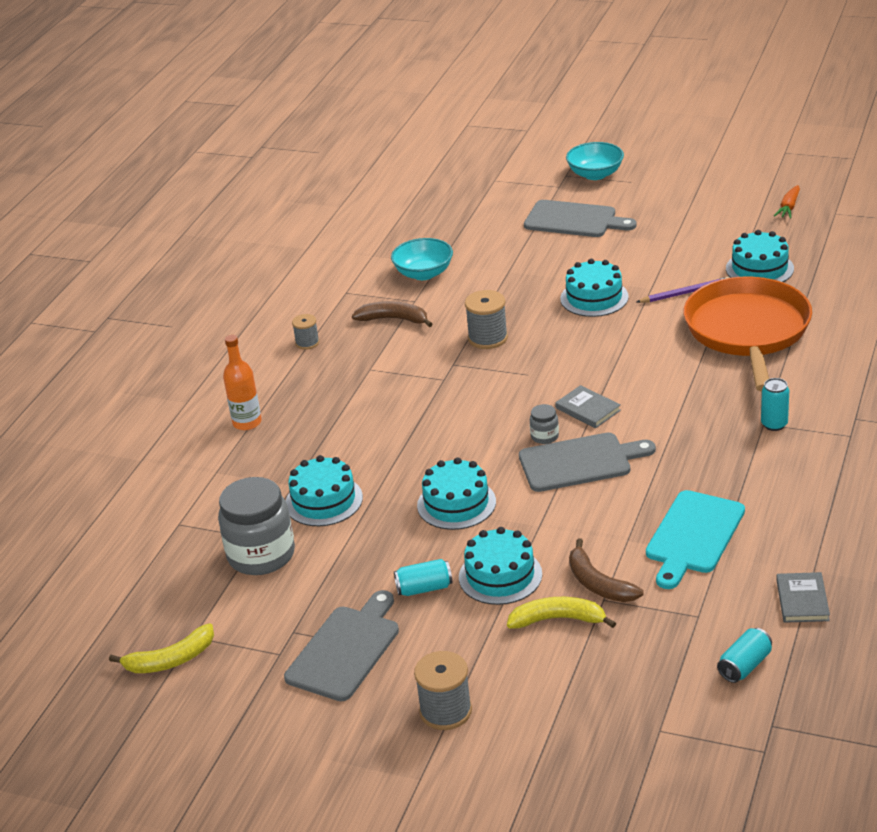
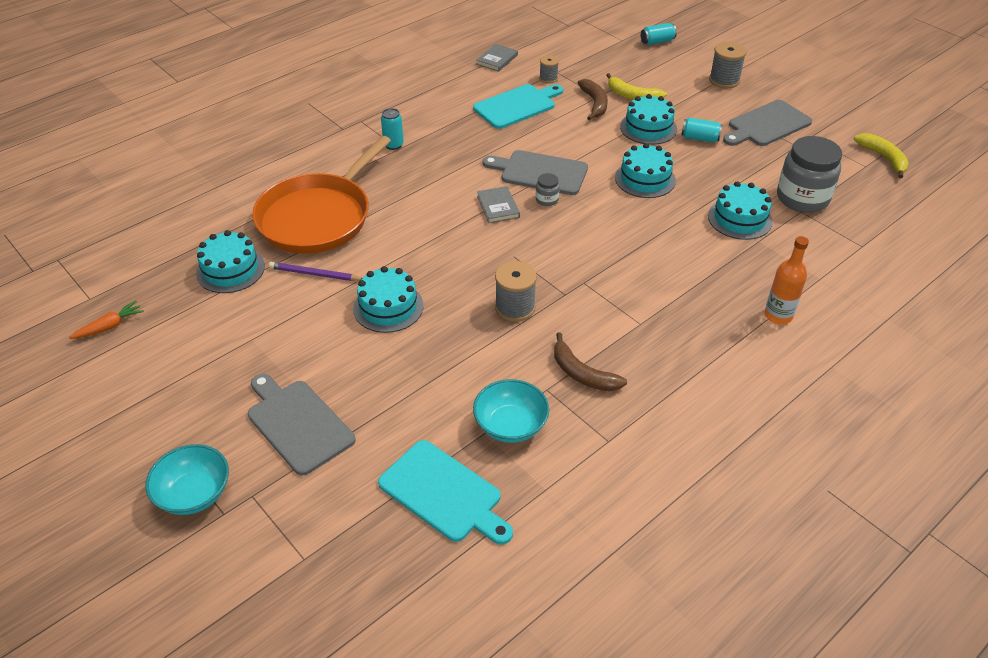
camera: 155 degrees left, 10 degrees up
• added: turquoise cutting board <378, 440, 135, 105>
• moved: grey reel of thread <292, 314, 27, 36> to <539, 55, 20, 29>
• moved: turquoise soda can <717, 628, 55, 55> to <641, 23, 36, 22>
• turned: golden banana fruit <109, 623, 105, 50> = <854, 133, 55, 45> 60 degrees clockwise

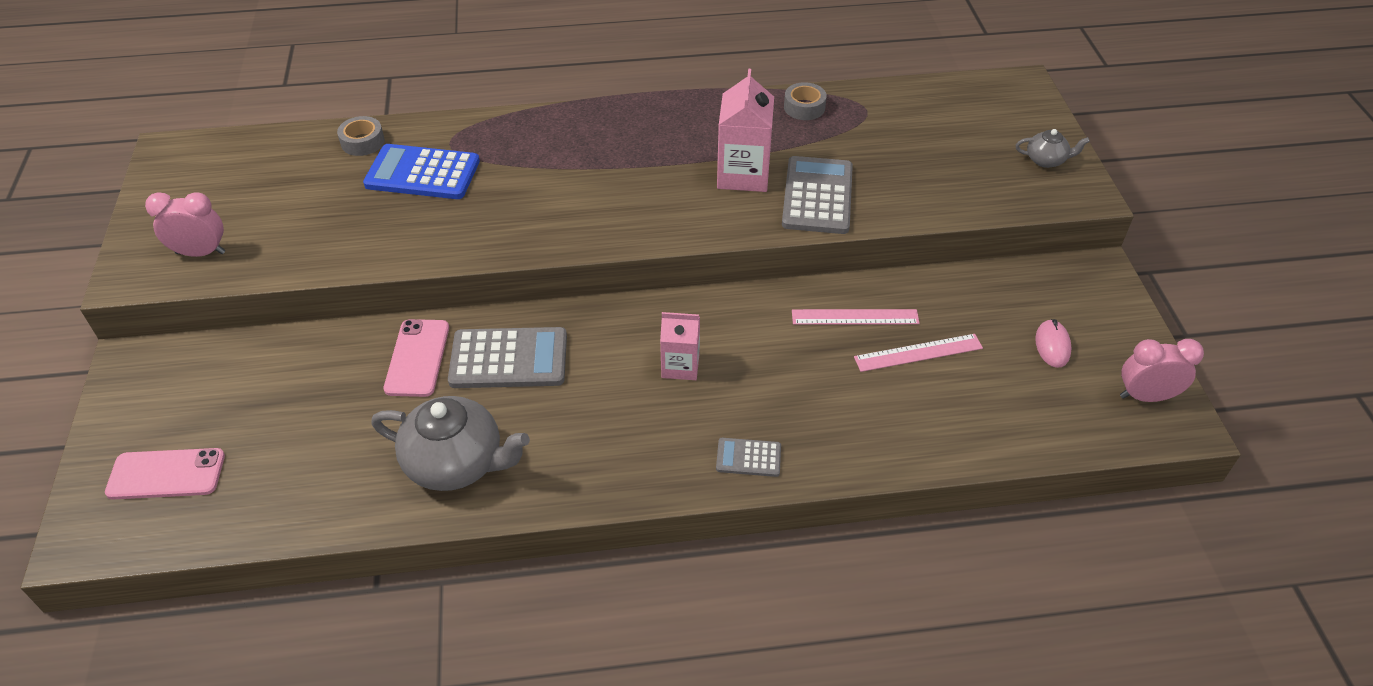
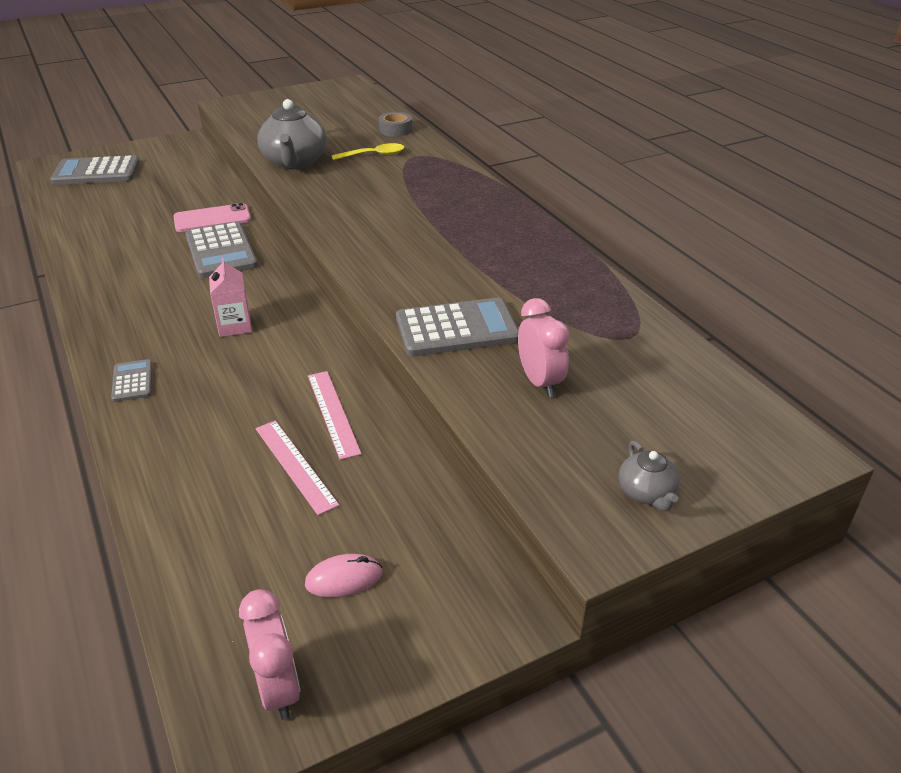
camera: 70 degrees right, 10 degrees down
• replaced: rosy mobile phone <105, 448, 120, 51> to grey adding machine <50, 155, 90, 30>
• moved: grey tea pot <371, 396, 159, 95> to <257, 99, 70, 70>
• replaced: cobalt adding machine <363, 144, 117, 55> to golden spoon <331, 143, 73, 17>
• moved: rosy bedside clock <145, 192, 80, 65> to <518, 298, 52, 99>
• removed: rosy carton <717, 69, 57, 123>
• removed: grey tape <784, 82, 43, 38>

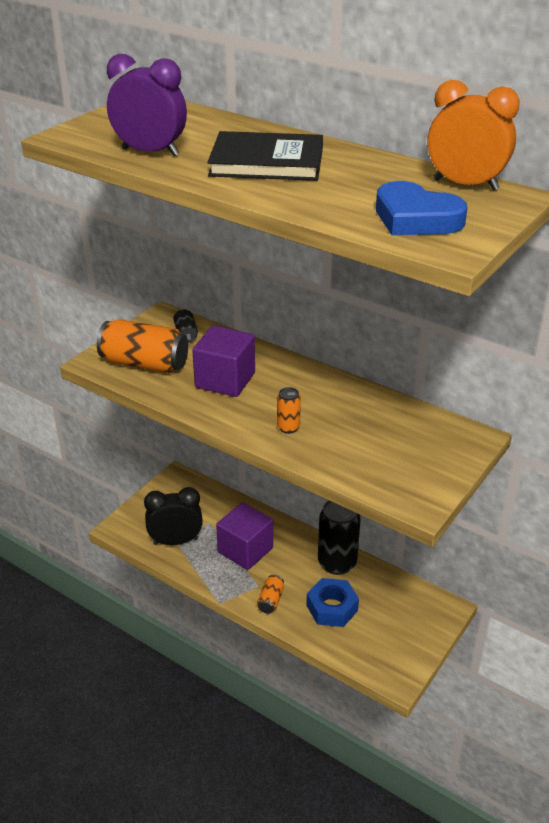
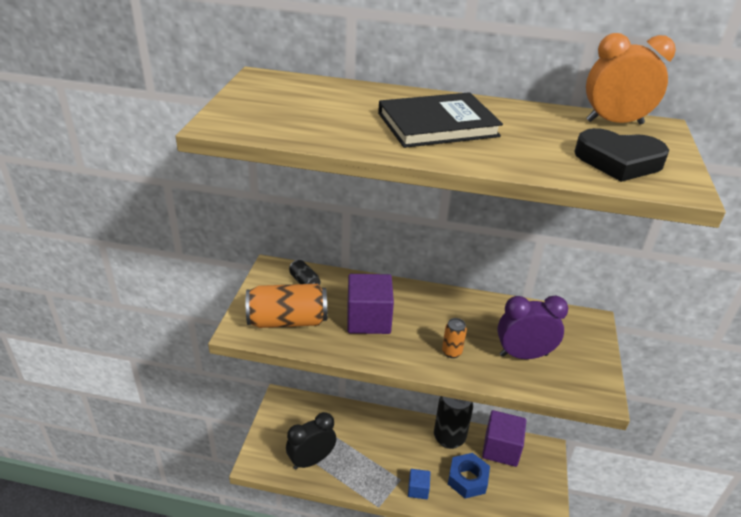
camera: 25 degrees left, 0 degrees up
• replaced: orange-coloured soda can <257, 575, 27, 39> to cobalt cube <408, 469, 23, 30>
• moved: violet cube <216, 502, 57, 68> to <482, 410, 44, 57>
• moved: violet bedside clock <107, 54, 80, 102> to <497, 296, 71, 63>
• recoloured: cobalt heart <376, 181, 92, 54> to jet-black heart <574, 128, 95, 54>

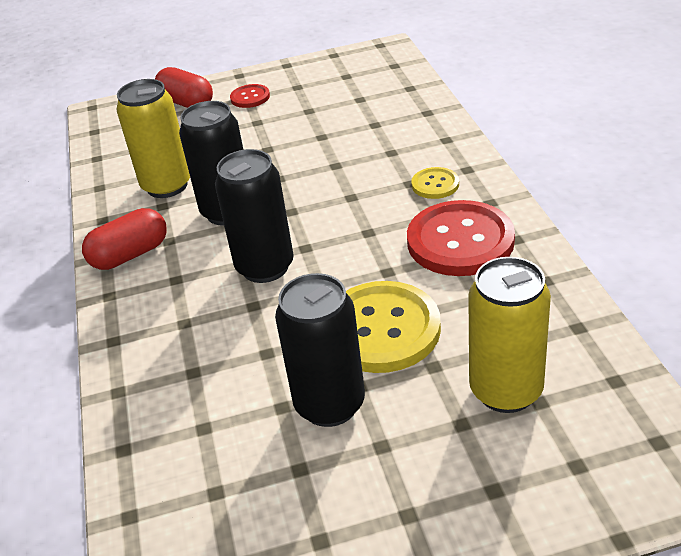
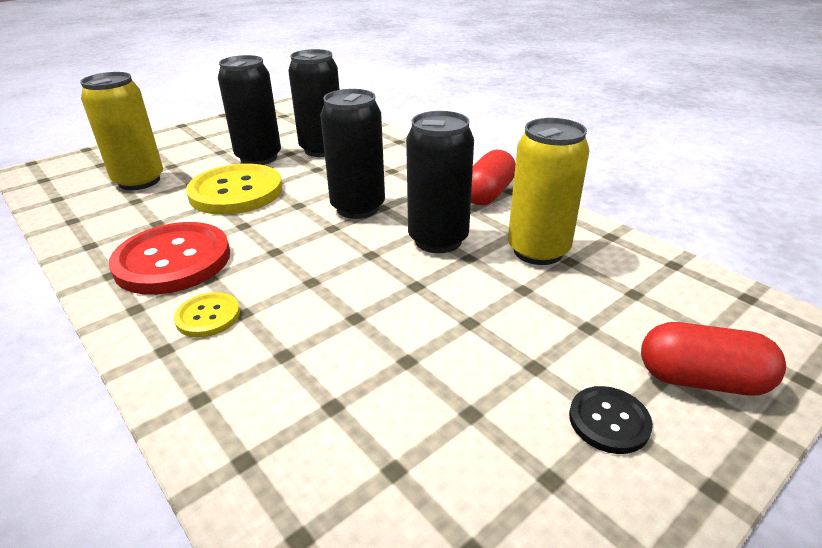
camera: 150 degrees right, 5 degrees down
• added: jet-black soda can <288, 49, 52, 108>
• recoloured: crimson sewing button <230, 84, 40, 24> to jet-black sewing button <569, 386, 84, 68>

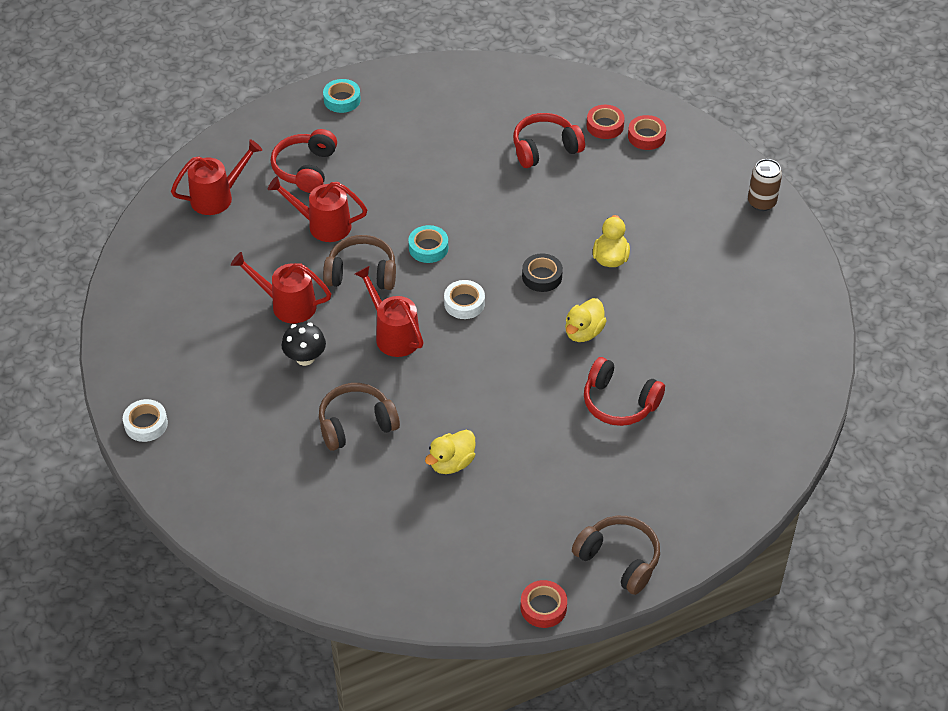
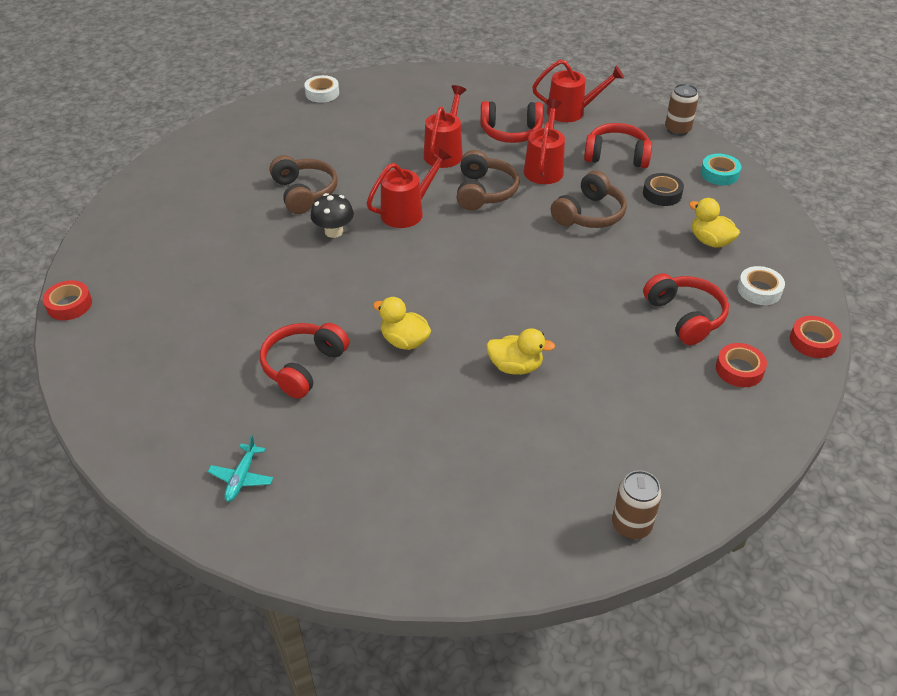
camera: 90 degrees right, 5 degrees down
• added: turquoise toy plane <208, 435, 65, 67>
• moved: jet-black fungus <282, 322, 44, 44> to <311, 193, 43, 45>
• added: crimson headphones <480, 101, 63, 42>
• turned: crimson watering can <171, 139, 91, 76> = <532, 59, 92, 63> 60 degrees counterclockwise
• moved: brown headphones <572, 516, 88, 79> to <551, 171, 76, 57>
• moved: jet-black tape <522, 253, 41, 39> to <643, 173, 41, 33>
• added: brown soda can <665, 84, 34, 52>
• moved: golden rubber duck <425, 430, 51, 44> to <689, 198, 51, 50>
• moved: white tape <444, 280, 41, 39> to <738, 266, 47, 39>
• moved: crimson tape <628, 115, 38, 35> to <790, 316, 51, 42>
• removed: turquoise tape <408, 225, 40, 38>

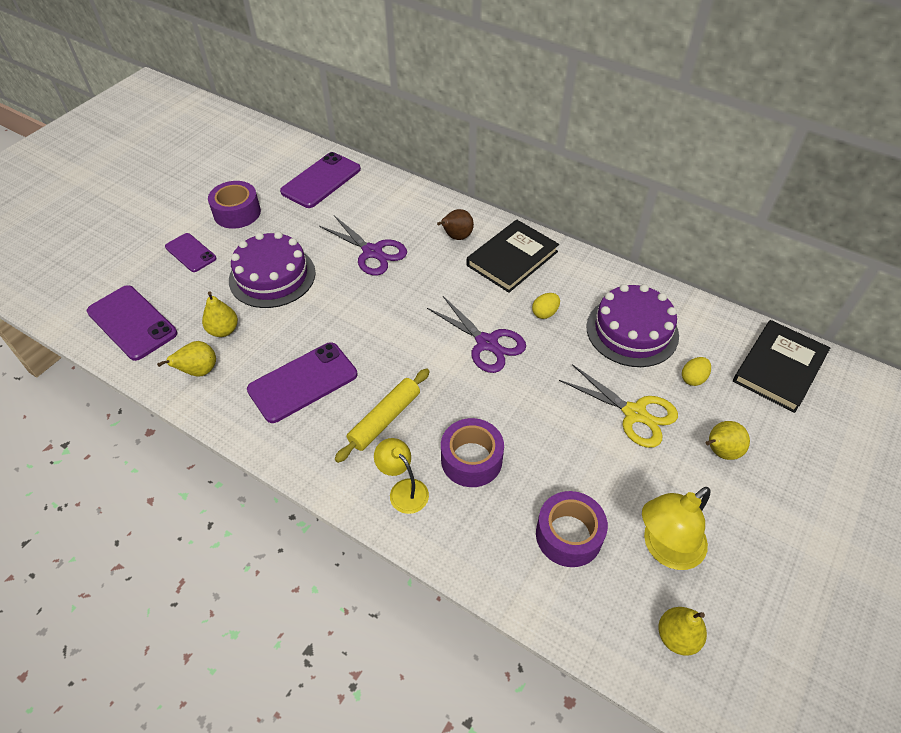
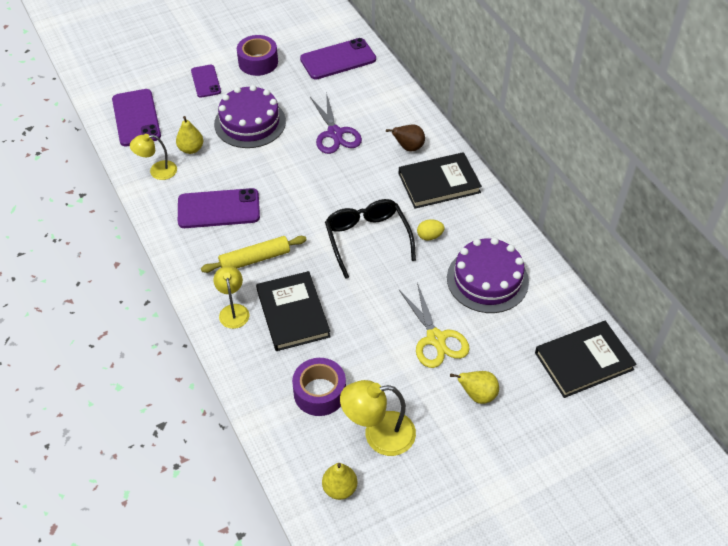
camera: 30 degrees right, 0 degrees up
• replaced: golden pear <157, 341, 59, 36> to golden desk lamp <130, 134, 47, 46>
• replaced: violet tape <441, 418, 63, 69> to jet-black hardback <256, 271, 75, 80>
• replaced: violet scissors <427, 296, 99, 77> to jet-black spectacles <325, 199, 91, 80>
• removed: golden egg shape <682, 357, 29, 29>

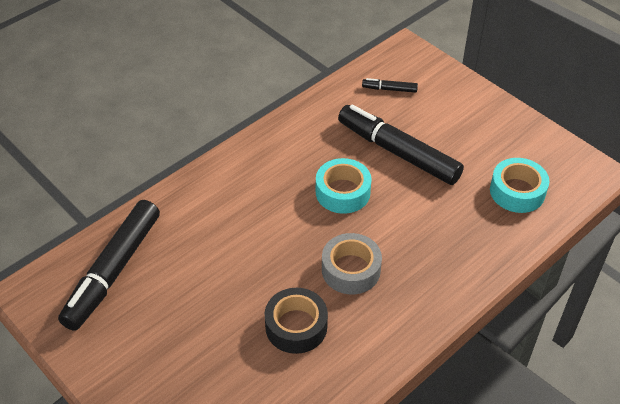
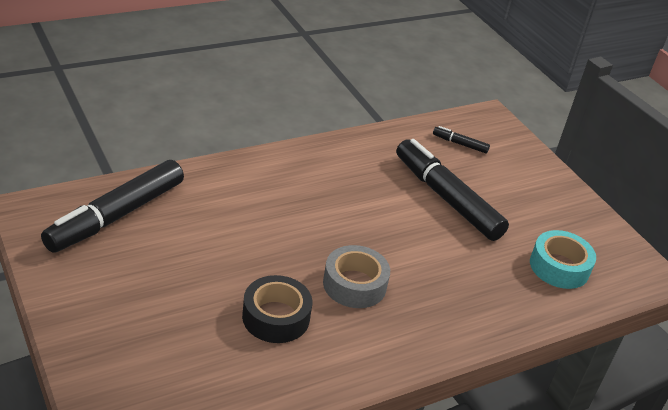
camera: 10 degrees right, 10 degrees down
• removed: turquoise tape <316, 158, 56, 56>

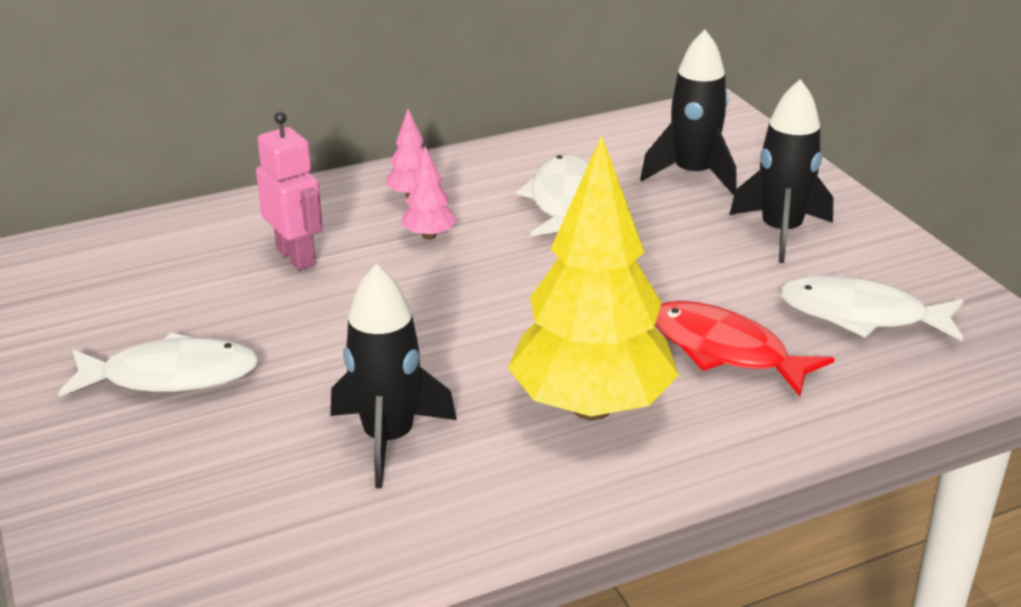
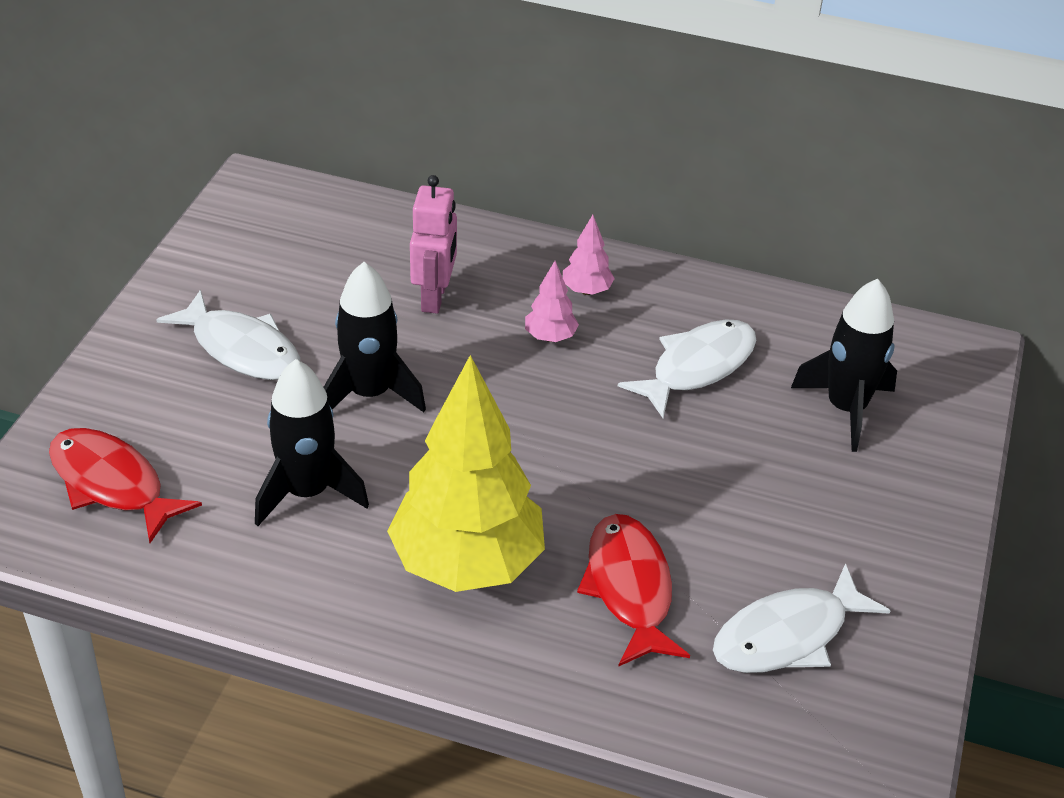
camera: 40 degrees right, 10 degrees up
• added: crimson fish <49, 428, 153, 115>
• moved: jet-black rocket <729, 79, 104, 184> to <323, 262, 103, 150>
• turned: white fish <779, 276, 185, 65> = <713, 563, 178, 110> 90 degrees counterclockwise

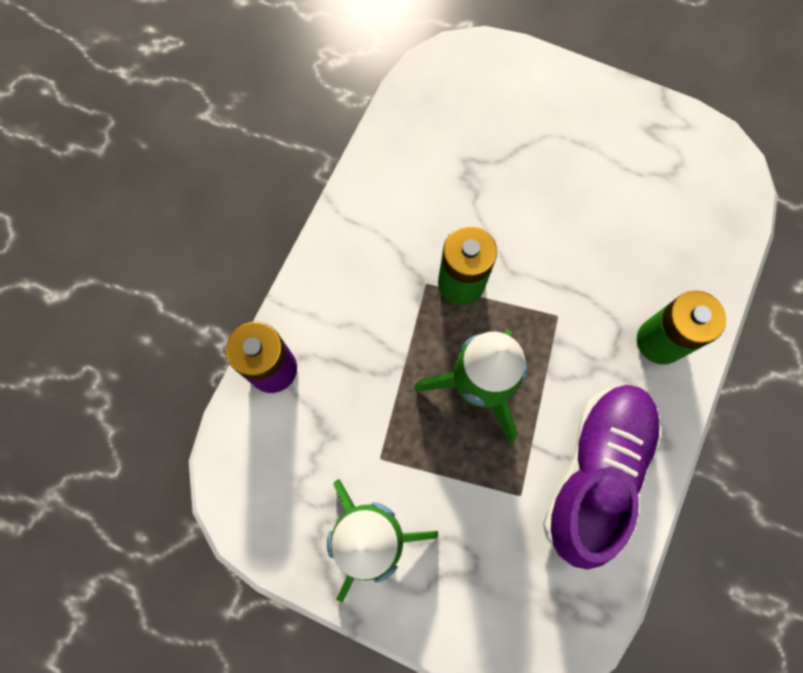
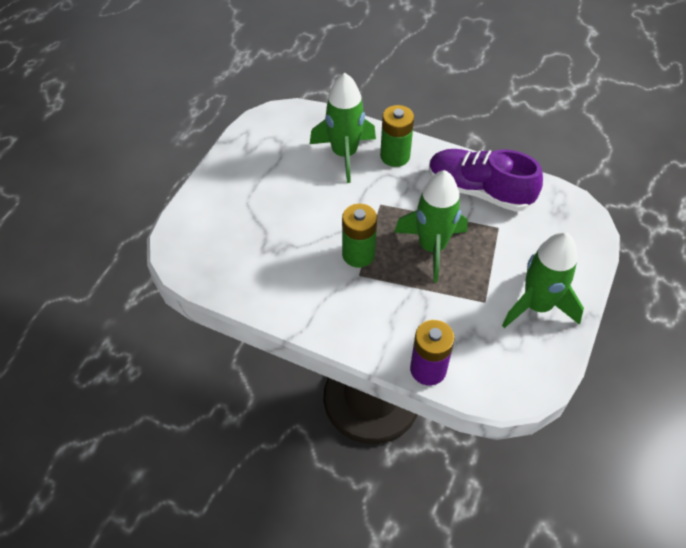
camera: 90 degrees left, 20 degrees down
• added: leaf-green rocket <310, 73, 66, 110>

